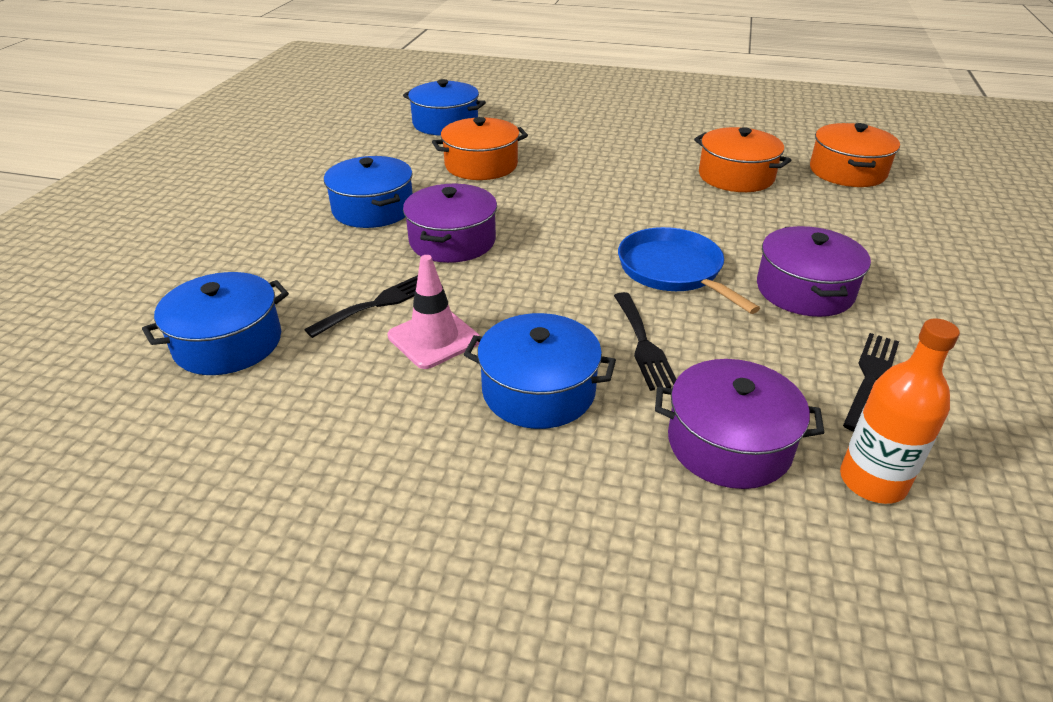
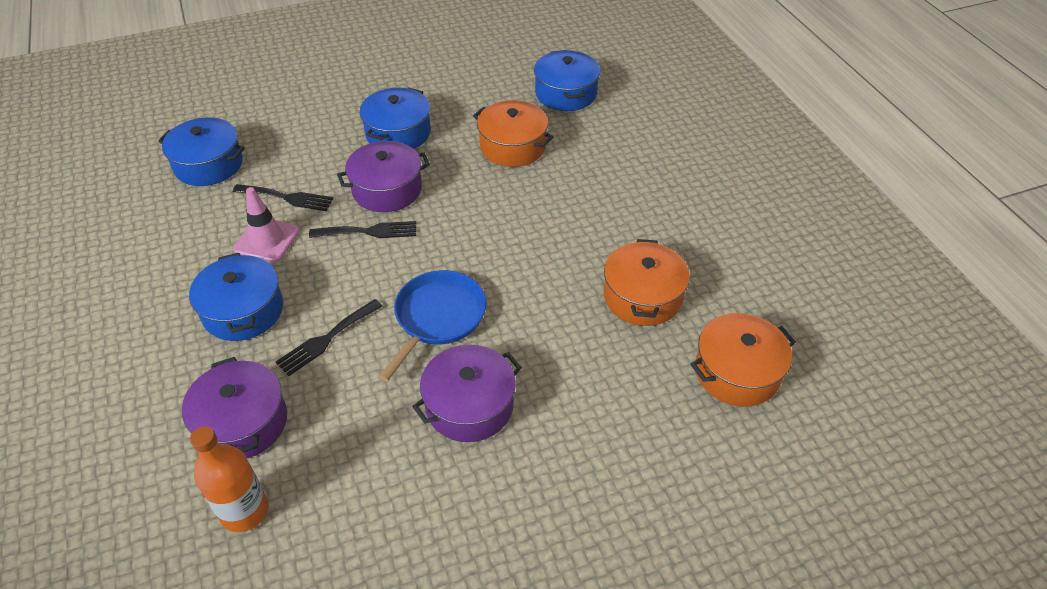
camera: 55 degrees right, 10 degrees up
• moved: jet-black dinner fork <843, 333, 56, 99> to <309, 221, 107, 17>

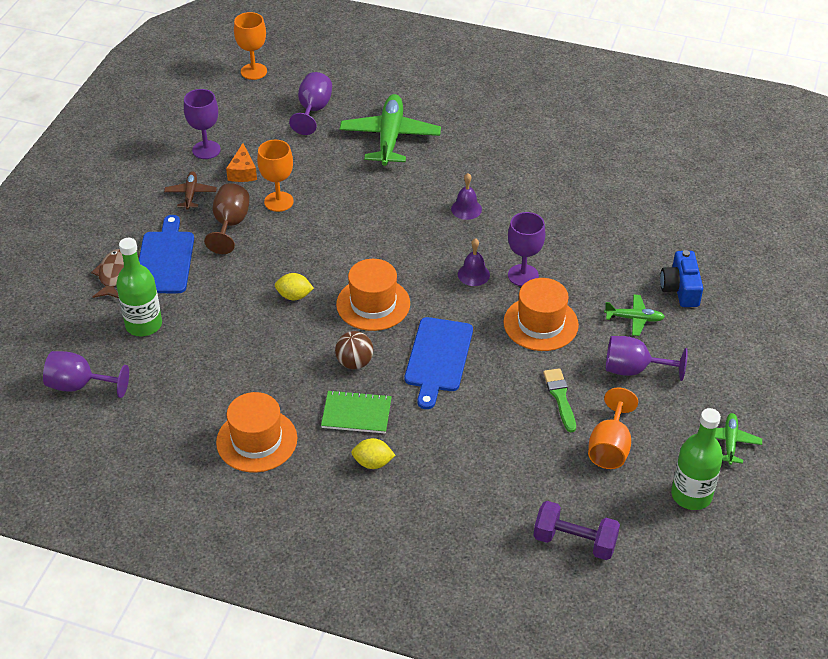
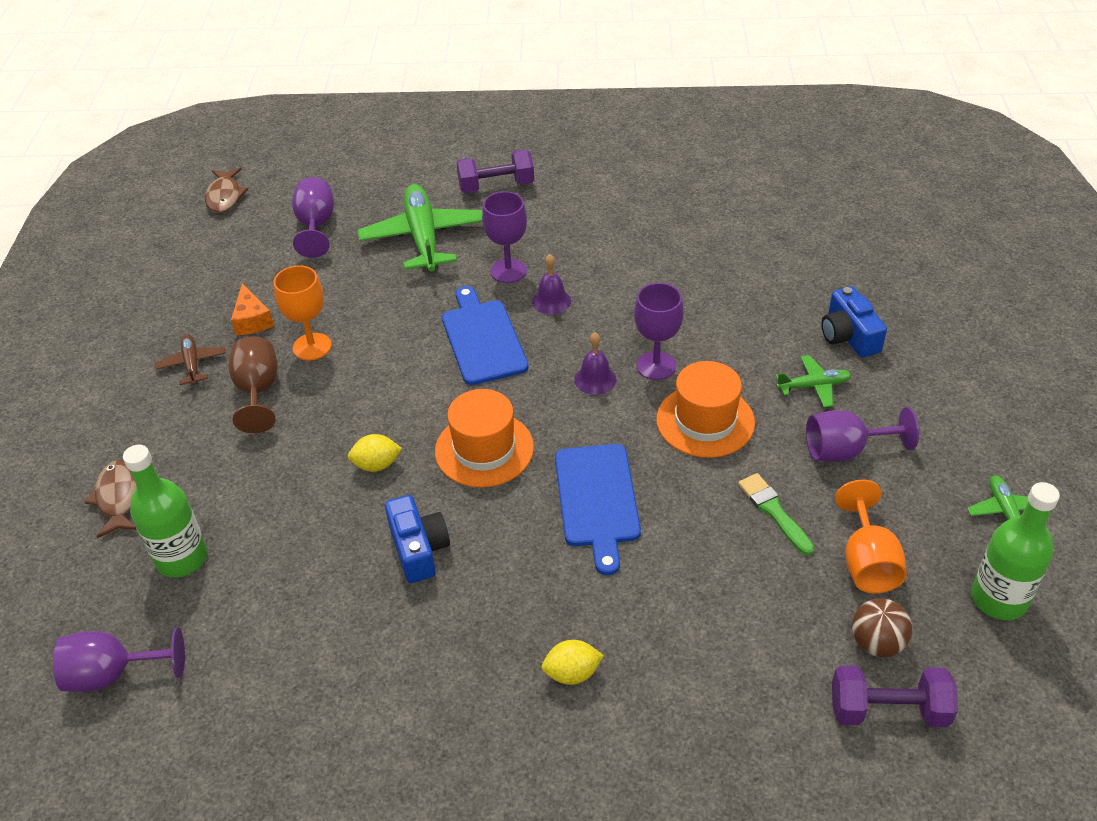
camera: 15 degrees left, 0 degrees up
• replaced: orange-coloured chalice <234, 12, 33, 68> to brown fish <205, 168, 43, 45>
• added: cobalt photo camera <385, 495, 65, 88>
• moved: cobalt cutting board <139, 215, 55, 78> to <442, 286, 86, 99>
• added: violet dumbbell <456, 149, 78, 44>
• moved: violet chalice <184, 89, 37, 70> to <482, 191, 45, 92>
• moved: brown play ball <335, 331, 38, 38> to <852, 598, 60, 59>
• removed: orange-coloured top hat <216, 392, 81, 80>
• removed: leaf-green exercise book <321, 390, 71, 44>

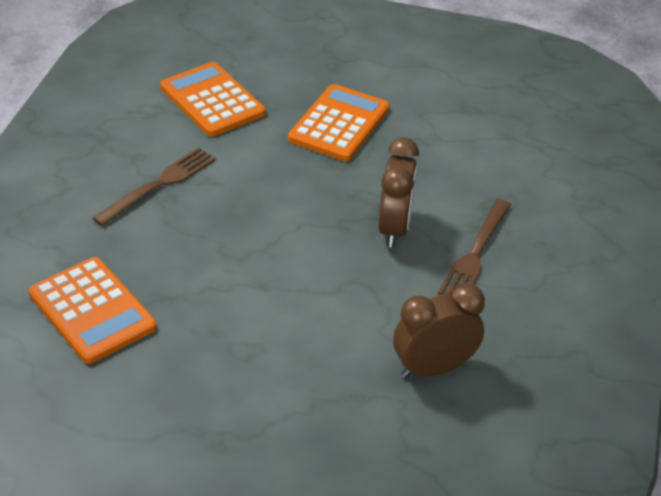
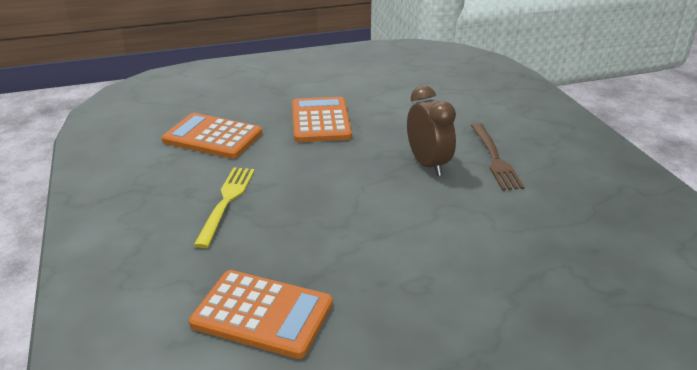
camera: 30 degrees left, 10 degrees down
• recoloured: brown dinner fork <93, 147, 123, 79> to golden dinner fork <194, 167, 61, 81>
• removed: brown bedside clock <393, 283, 92, 95>

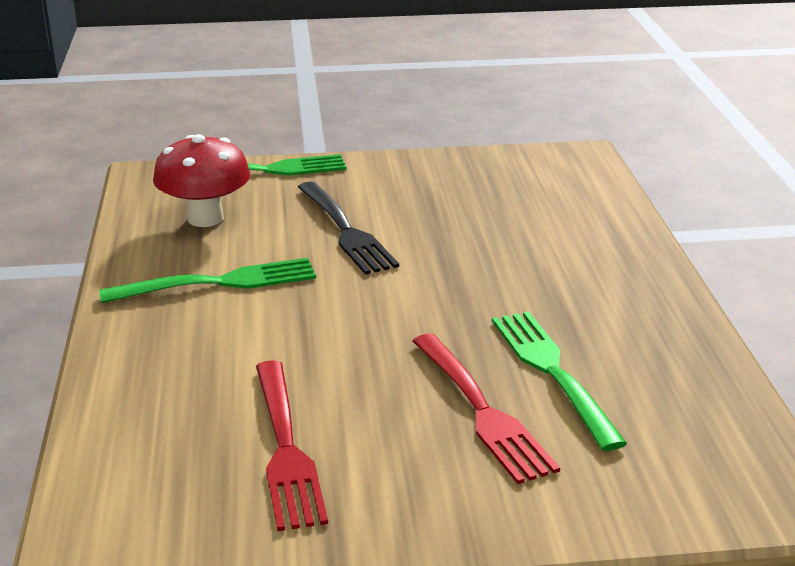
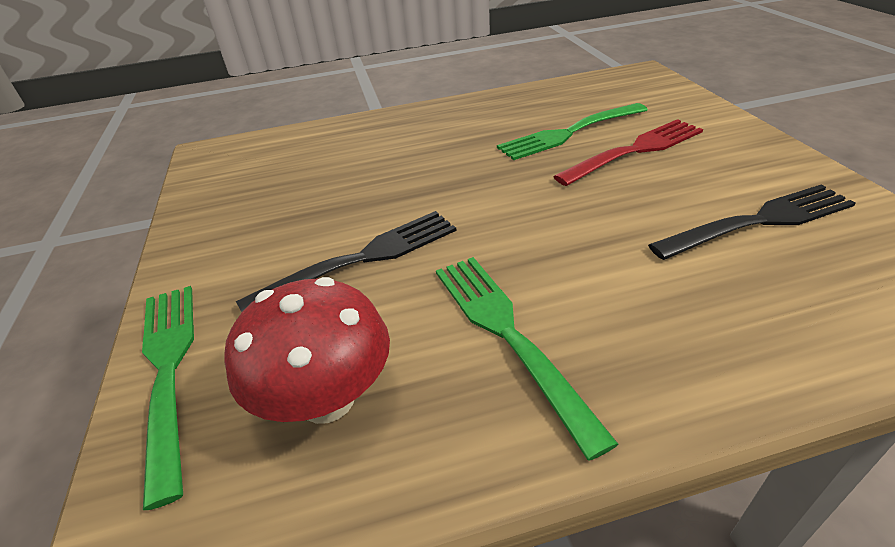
camera: 95 degrees left, 10 degrees up
• recoloured: crimson dinner fork <256, 360, 72, 171> to jet-black dinner fork <648, 185, 208, 75>

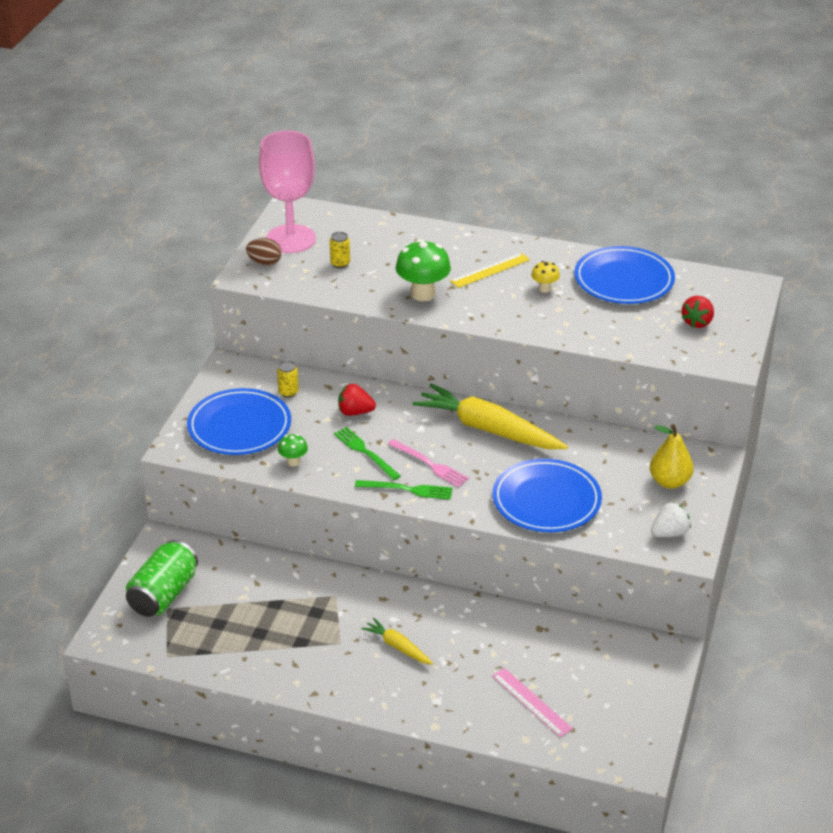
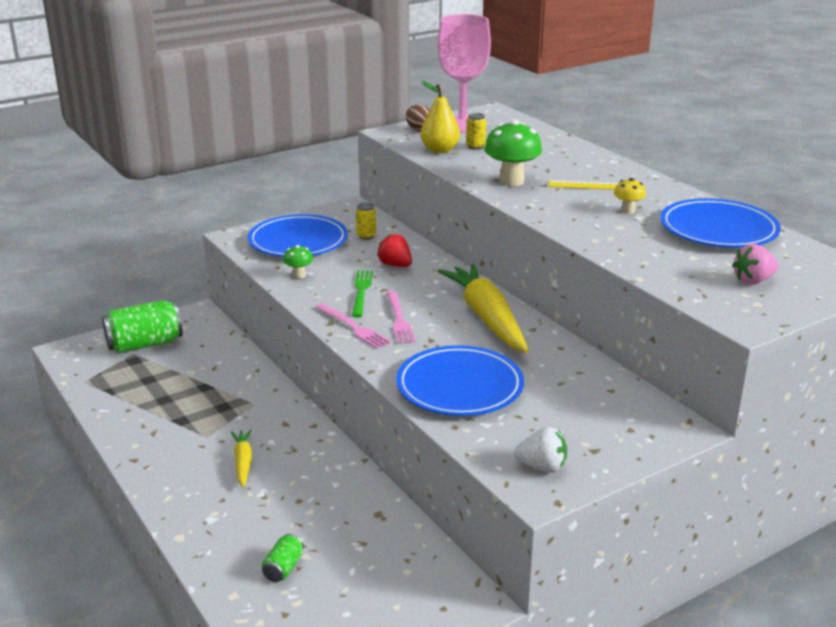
camera: 40 degrees right, 10 degrees down
• replaced: rosy measuring stick <492, 668, 81, 69> to leaf-green soda can <262, 534, 42, 48>
• recoloured: leaf-green dinner fork <355, 480, 98, 20> to rosy dinner fork <315, 304, 76, 45>
• moved: golden pear <650, 424, 44, 65> to <421, 81, 39, 72>
• recoloured: crimson toy strawberry <682, 296, 32, 32> to rosy toy strawberry <732, 244, 47, 41>

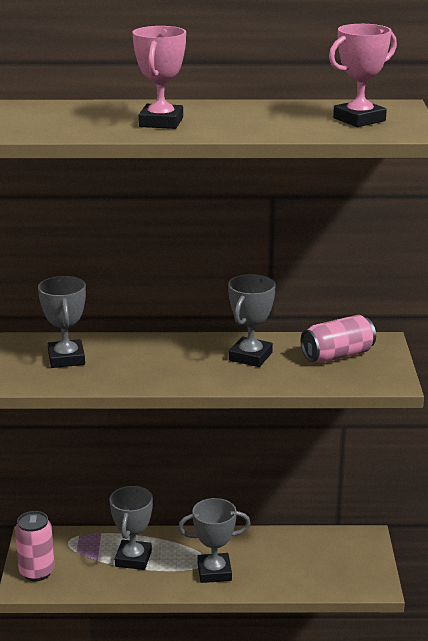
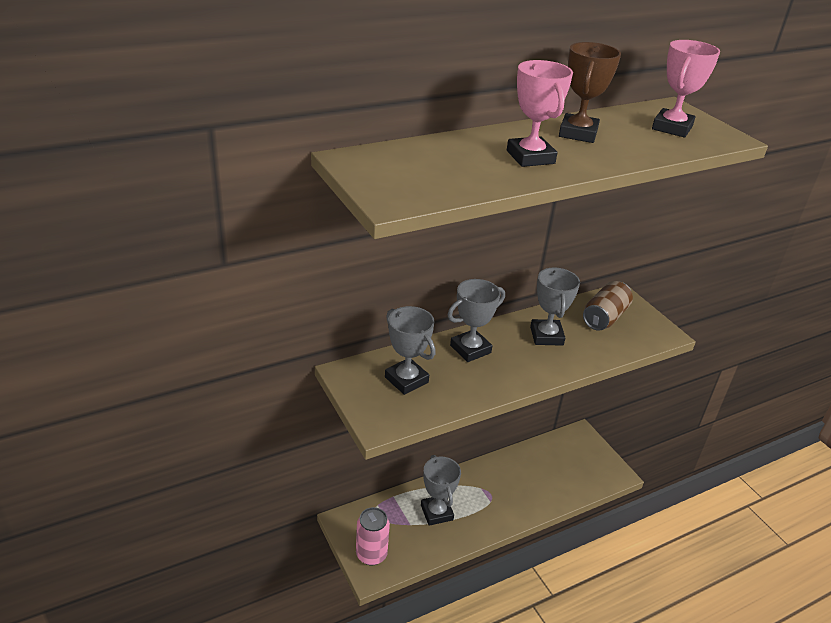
camera: 30 degrees left, 10 degrees up
• moved: grey prize cup <178, 498, 73, 85> to <448, 279, 57, 83>
• added: brown prize cup <559, 42, 62, 101>
• recoloured: rosy soda can <301, 315, 75, 48> to brown soda can <583, 281, 50, 50>

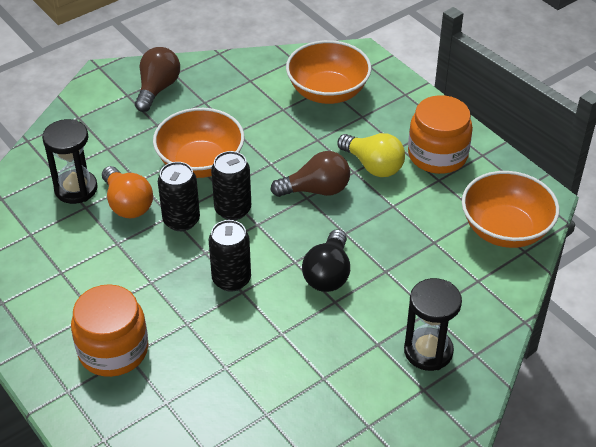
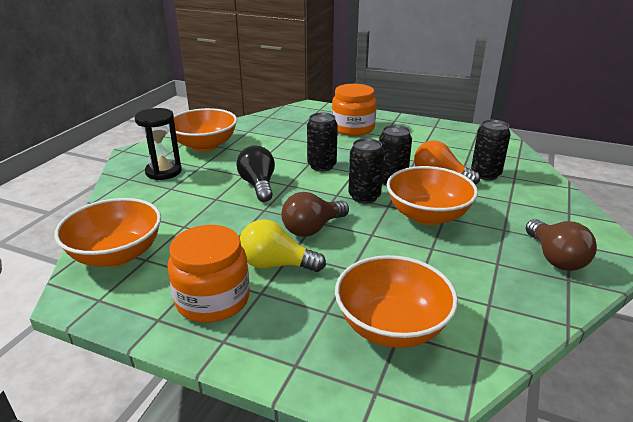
camera: 150 degrees right, 15 degrees down
• added: orange-coloured bowl <169, 108, 68, 44>
• replaced: jet-black hourglass <42, 119, 56, 85> to jet-black soda can <471, 120, 40, 60>

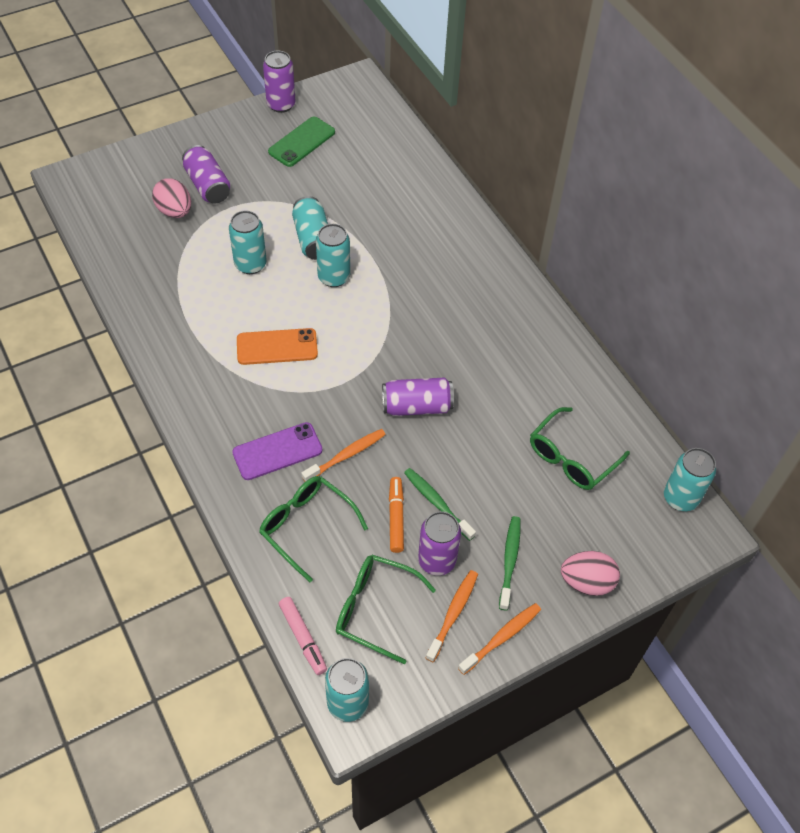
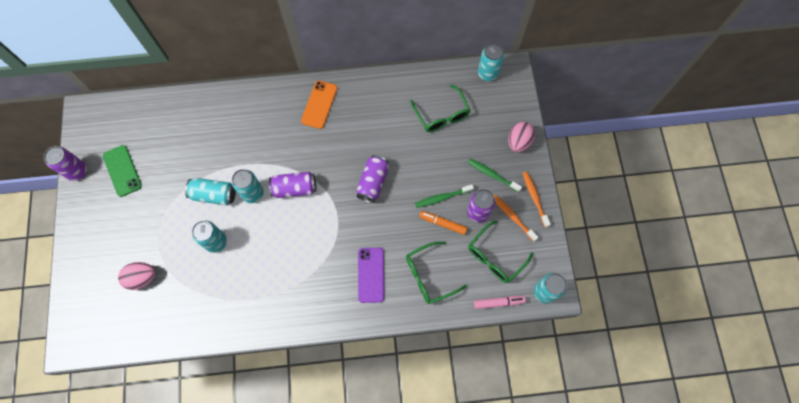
camera: 65 degrees left, 15 degrees up
• moved: violet soda can <182, 145, 49, 59> to <269, 172, 47, 26>
• moved: orange-coloured mobile phone <237, 328, 81, 37> to <301, 80, 37, 49>
• removed: orange-coloured toothbrush <301, 429, 85, 53>

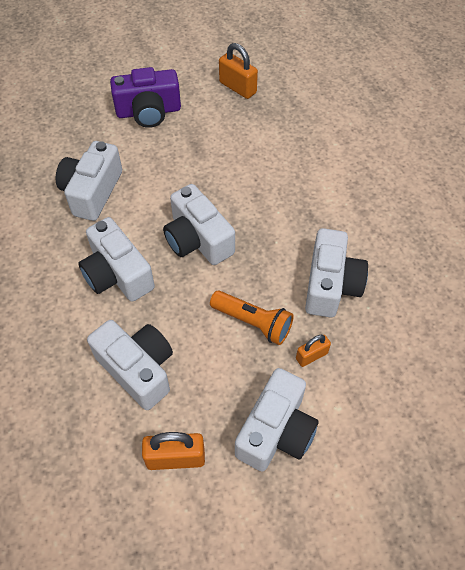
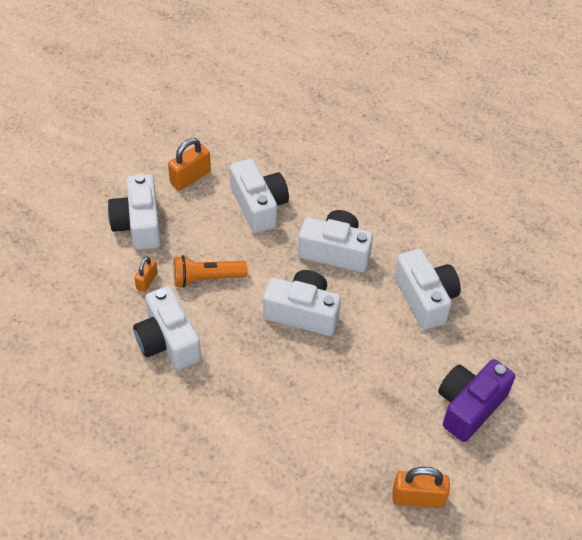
camera: 140 degrees right, 5 degrees down
• turned: white photo camera <87, 320, 86, 90> = <230, 159, 59, 74> 120 degrees counterclockwise

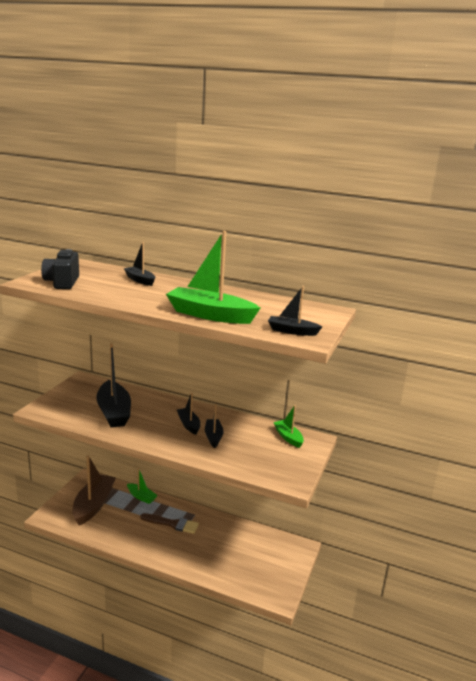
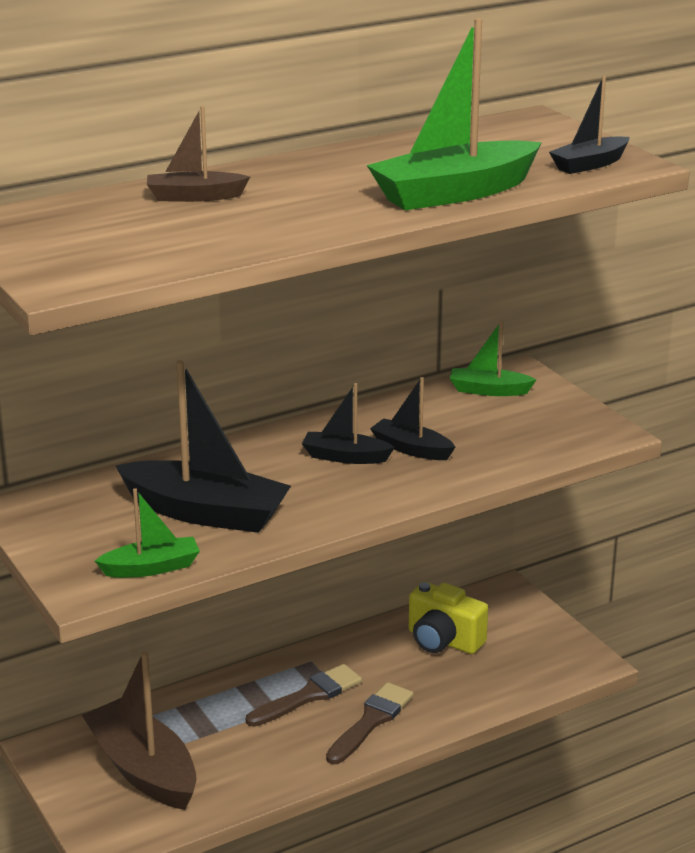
camera: 50 degrees left, 5 degrees up
• moved: leaf-green sailboat <127, 468, 31, 36> to <95, 488, 105, 90>
• recoloured: jet-black sailboat <124, 242, 31, 44> to brown sailboat <147, 106, 103, 96>
• added: brown paint brush <326, 682, 88, 82>
• added: golden photo camera <409, 582, 79, 72>
• removed: jet-black photo camera <41, 249, 38, 40>

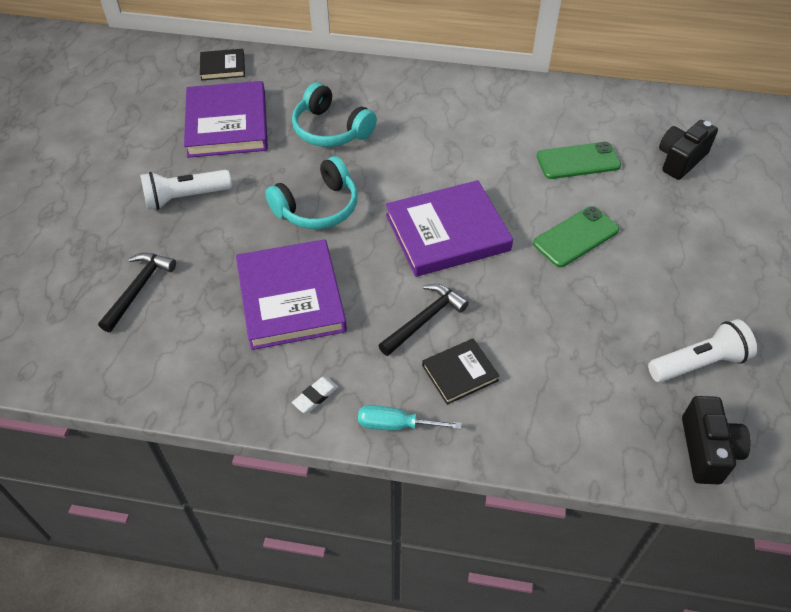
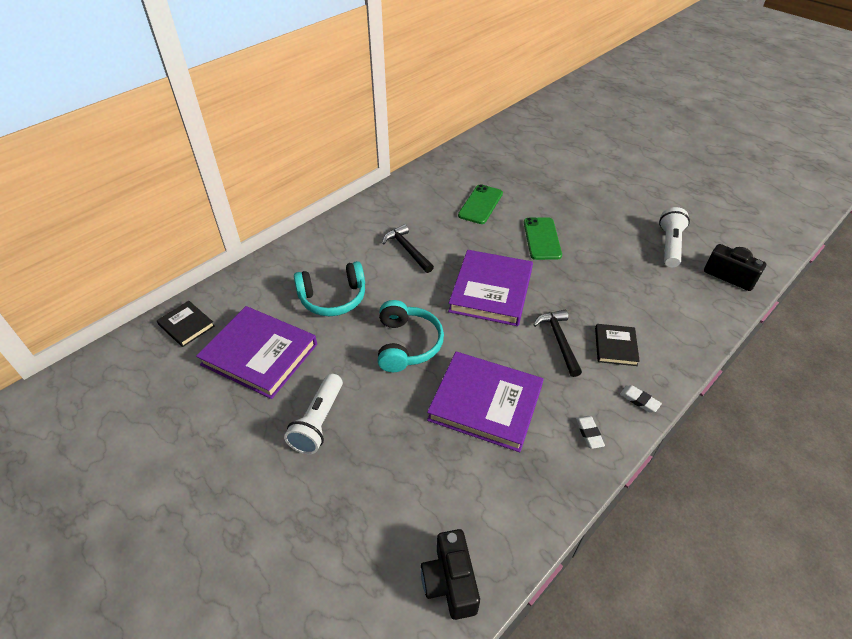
camera: 55 degrees left, 5 degrees down
• turned: jet-black hardback <200, 49, 45, 31> = <157, 301, 58, 46> 75 degrees counterclockwise
• moved: jet-black carpenter's hammer <98, 253, 78, 79> to <382, 224, 52, 49>
• moved: jet-black photo camera <659, 120, 59, 60> to <421, 529, 59, 91>
• replaced: turquoise screwdriver <358, 405, 104, 25> to white eraser <620, 385, 42, 28>

